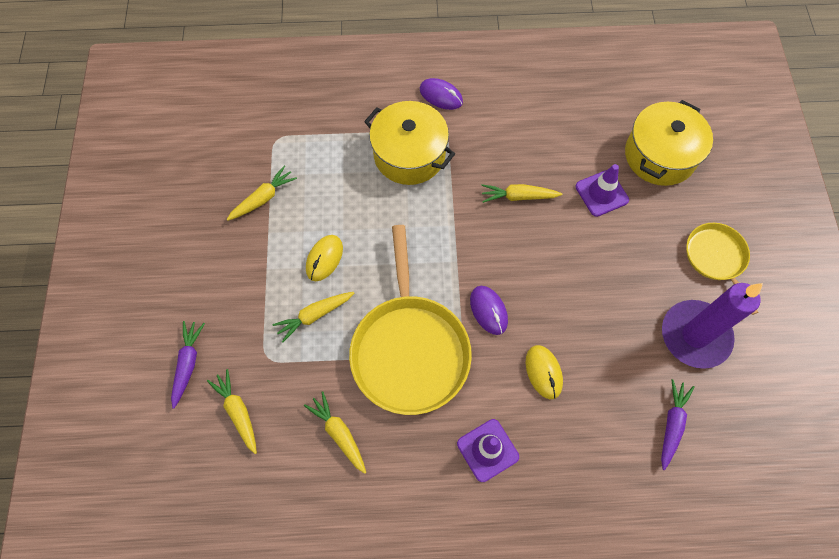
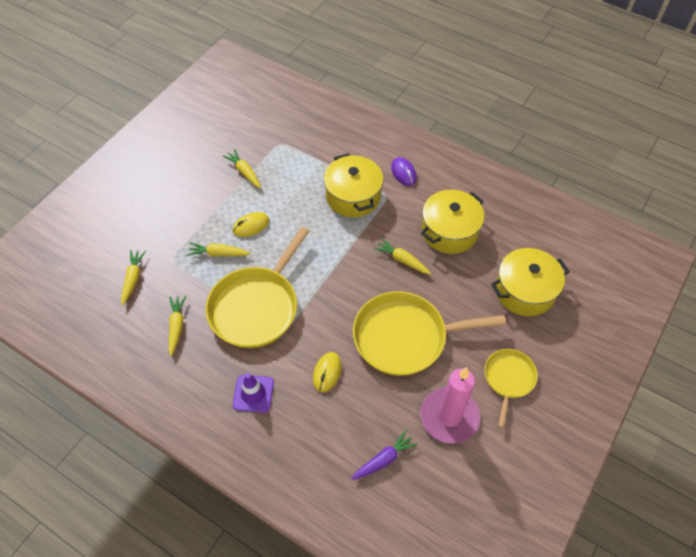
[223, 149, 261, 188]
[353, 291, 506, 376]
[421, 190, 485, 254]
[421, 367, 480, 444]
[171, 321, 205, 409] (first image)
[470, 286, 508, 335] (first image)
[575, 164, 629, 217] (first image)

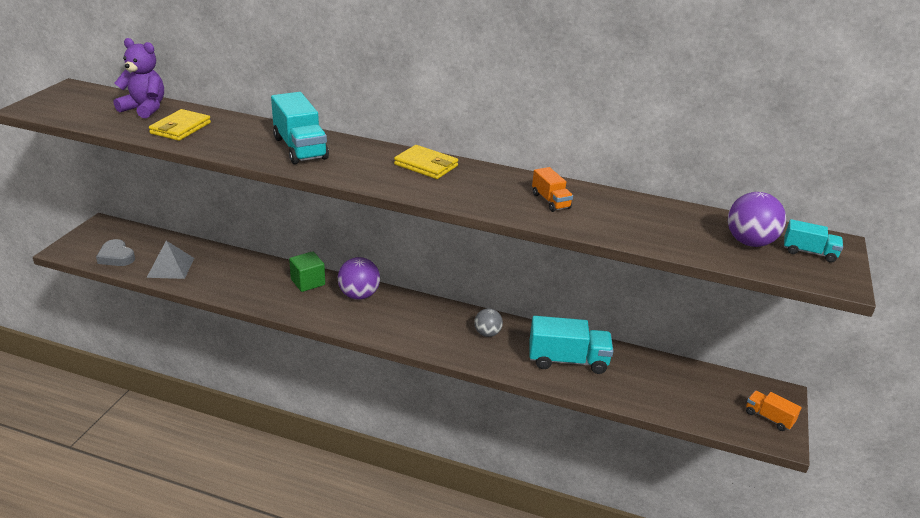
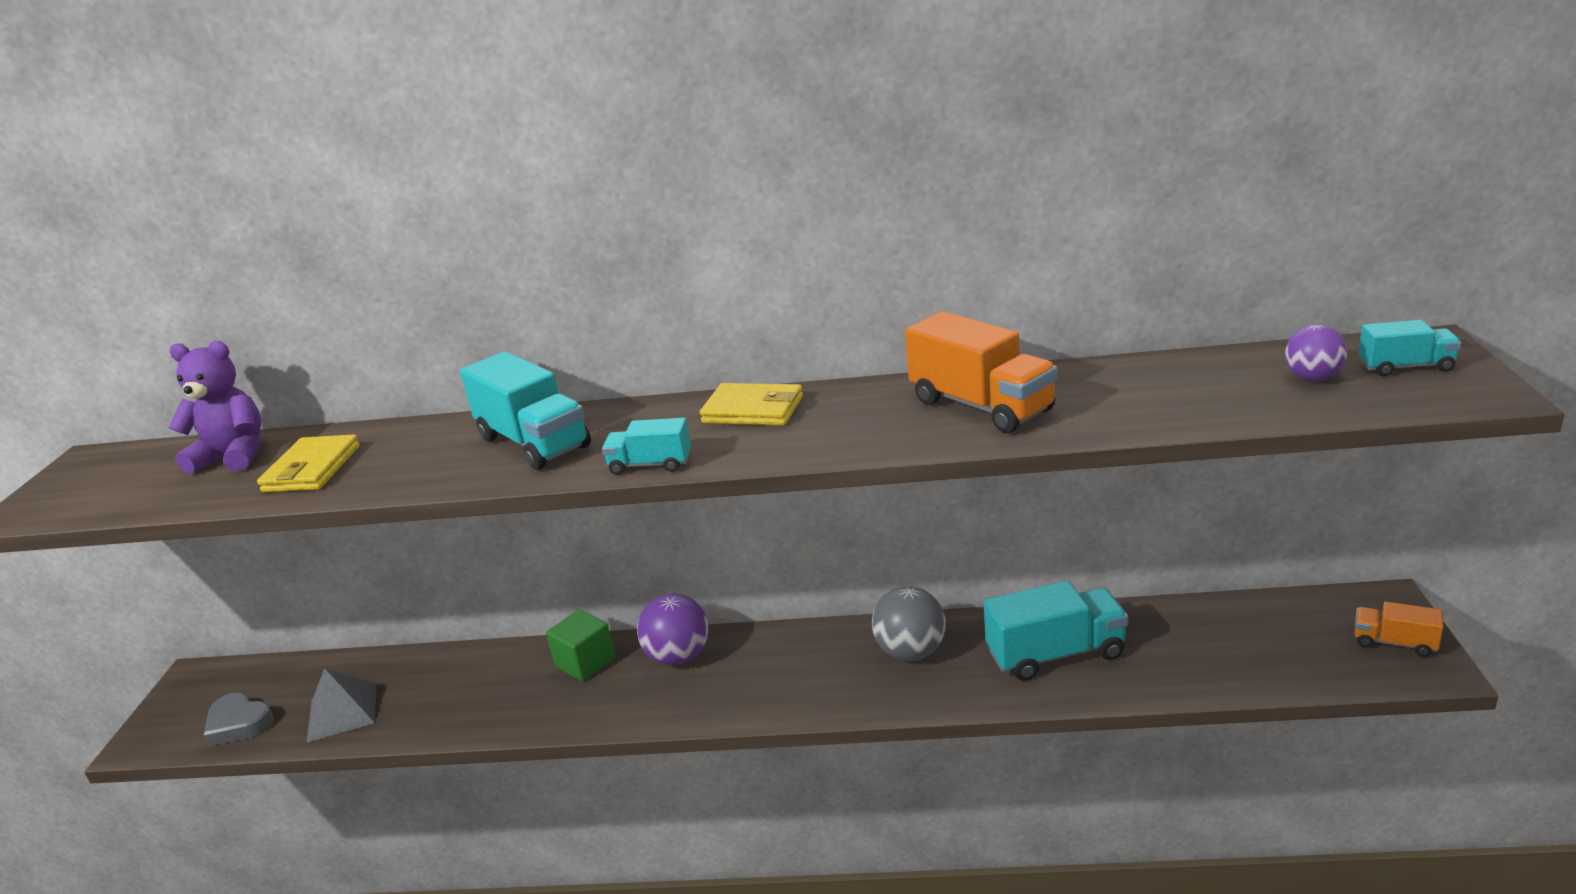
[602, 418, 691, 475]
[872, 586, 946, 661]
[905, 311, 1058, 433]
[1285, 325, 1347, 381]

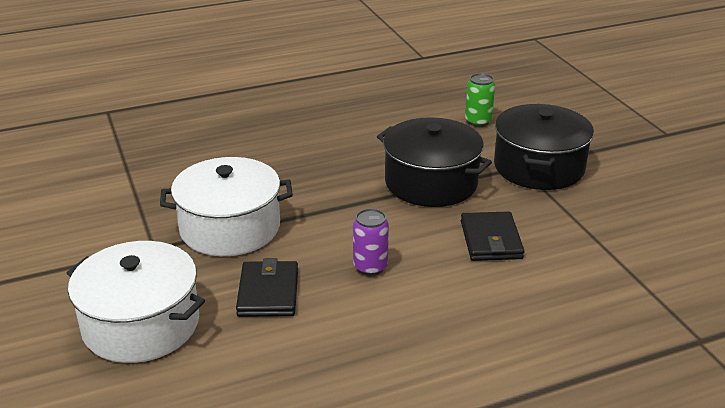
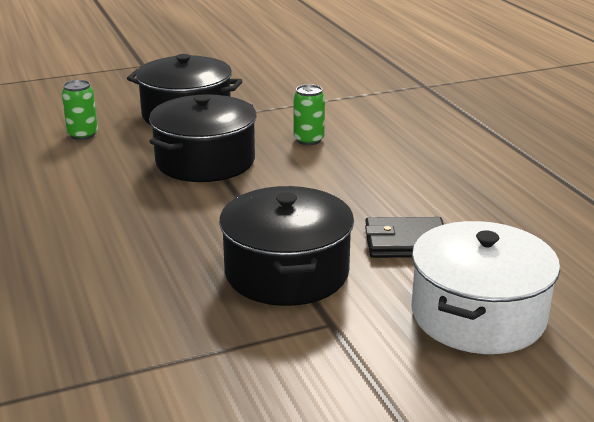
[219, 186, 354, 306]
[294, 84, 325, 145]
[353, 208, 389, 276] (first image)

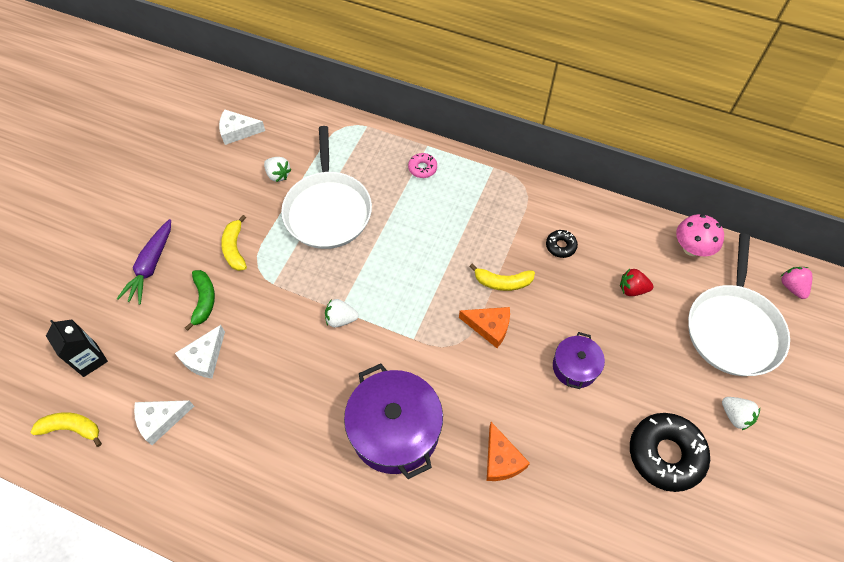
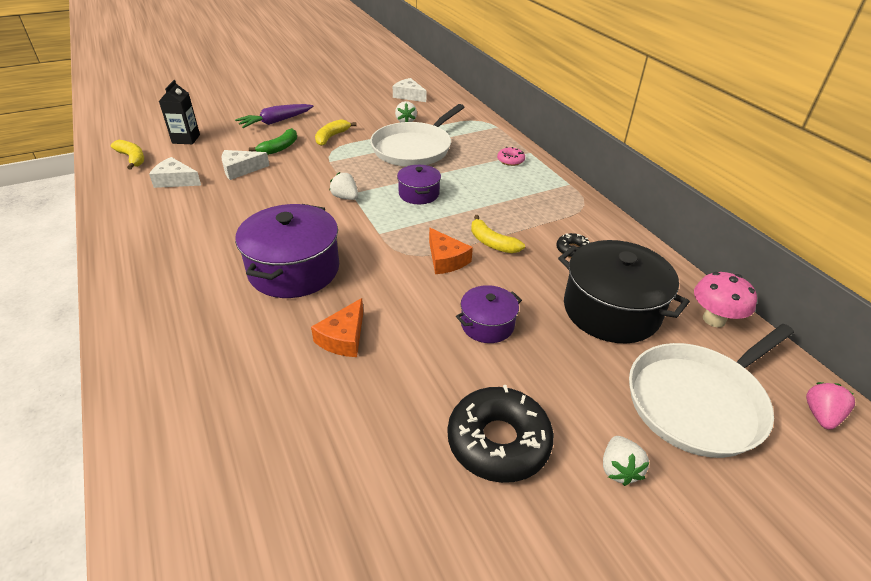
[397, 165, 441, 204]
[558, 240, 690, 344]

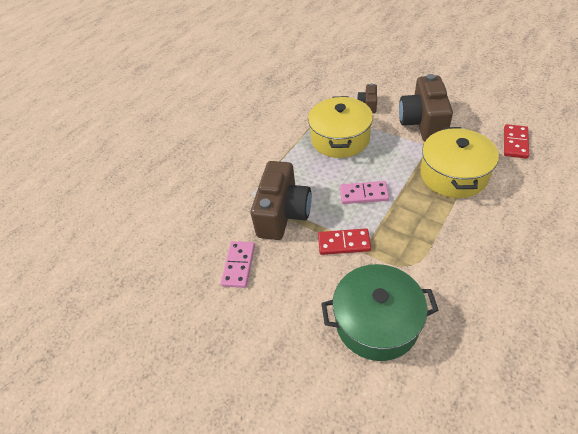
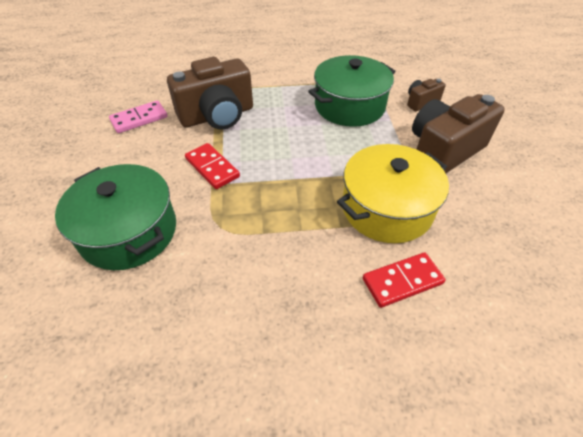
[308, 55, 395, 127]
[363, 252, 446, 308]
[340, 181, 389, 204] (first image)

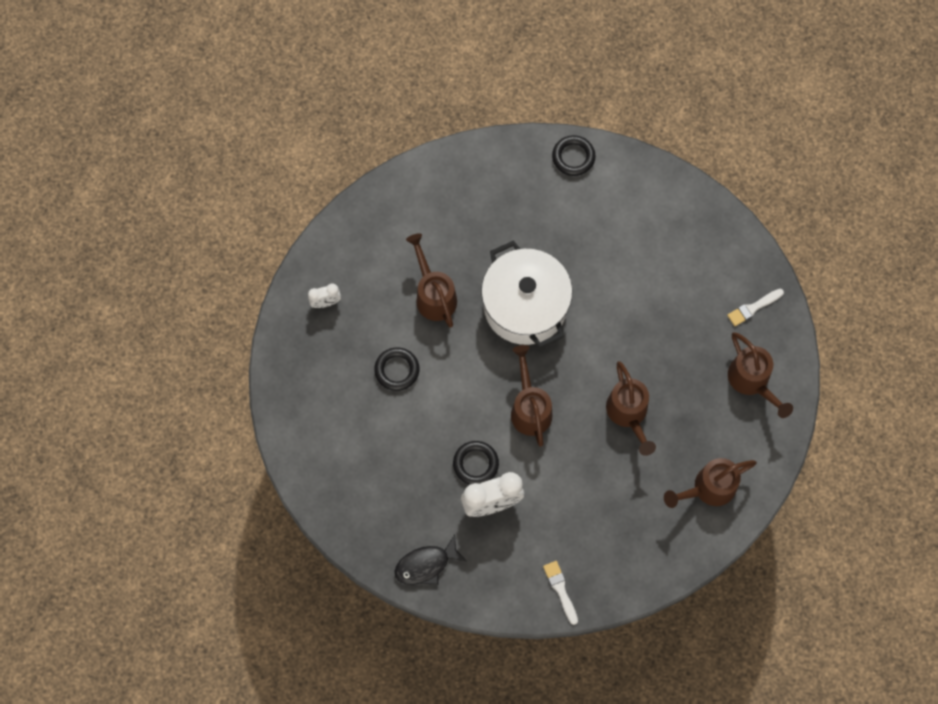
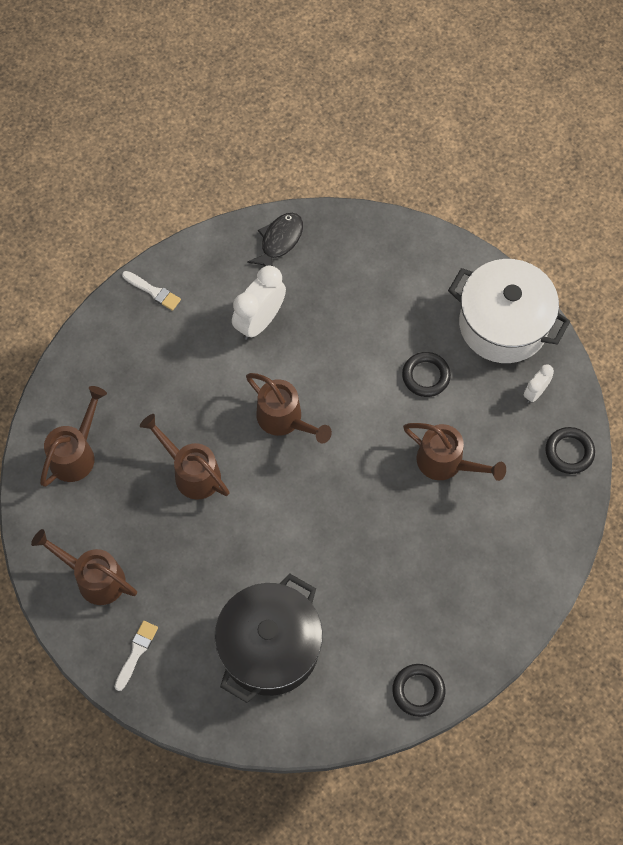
[214, 573, 323, 703]
[448, 259, 570, 363]
[545, 427, 595, 474]

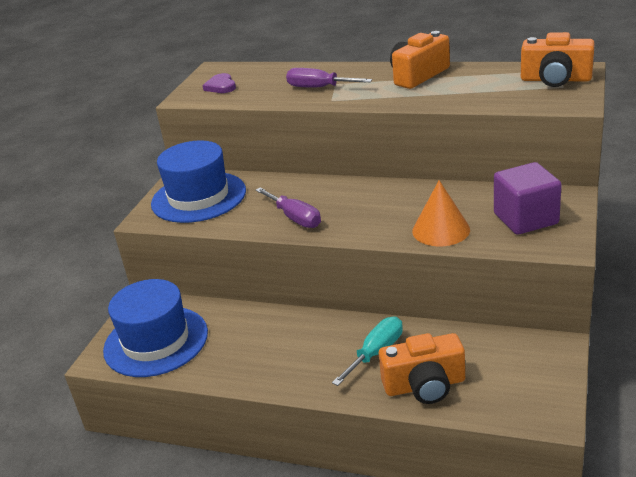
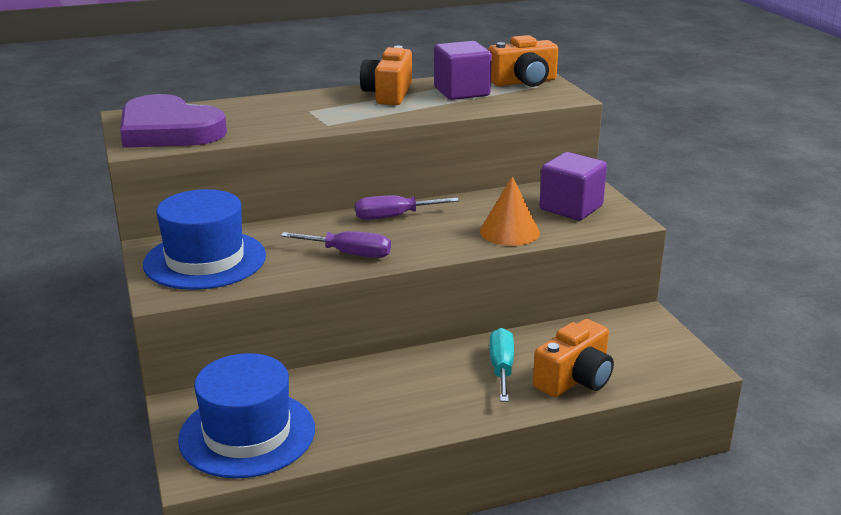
[120, 94, 227, 148]
[355, 195, 459, 220]
[434, 41, 492, 100]

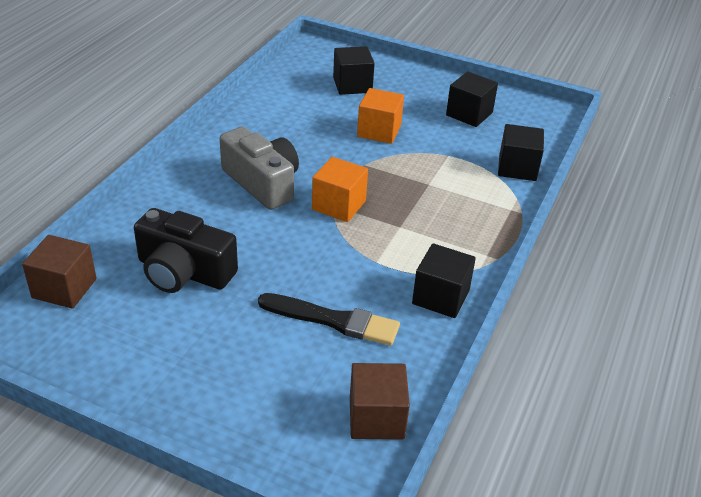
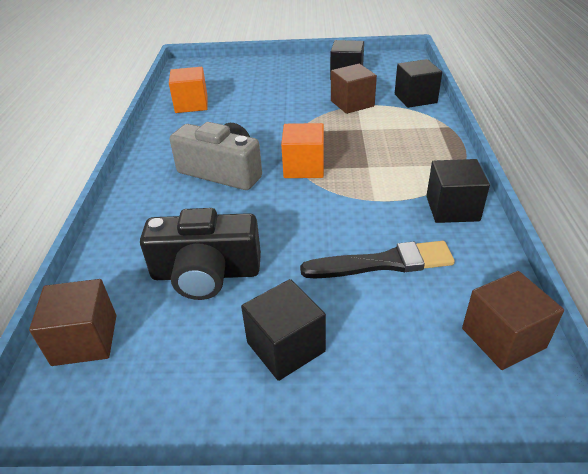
[169, 67, 208, 113]
[241, 279, 326, 381]
[331, 64, 377, 114]

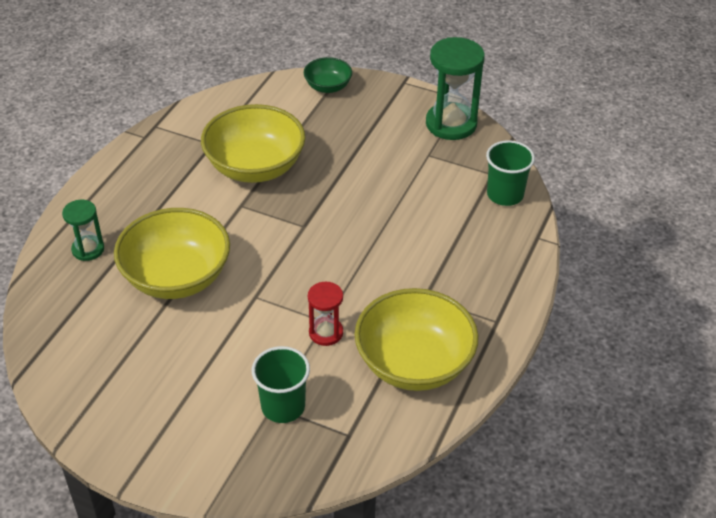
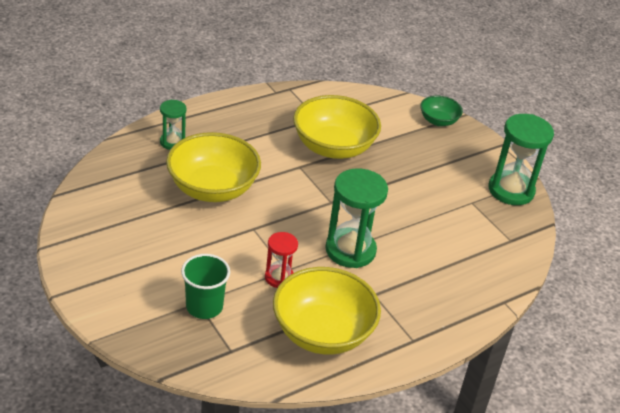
[325, 168, 388, 268]
[486, 140, 535, 206] (first image)

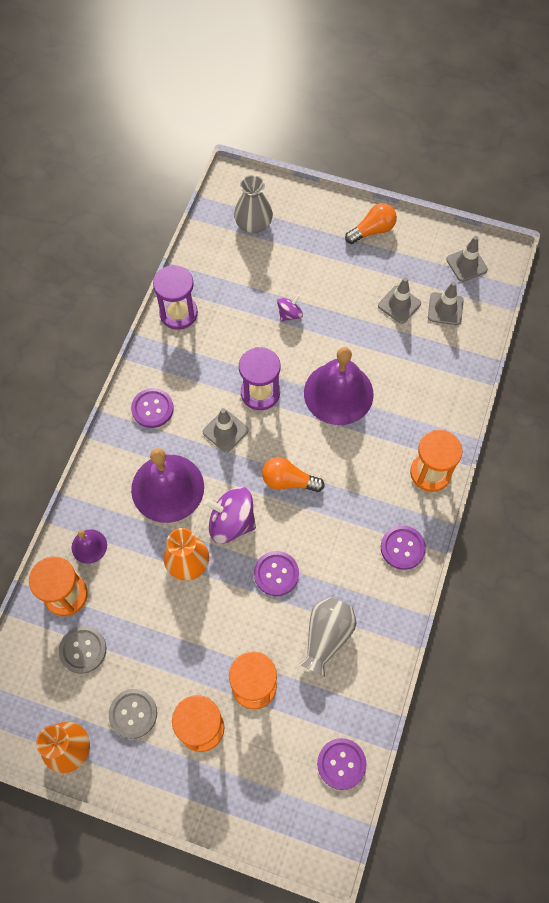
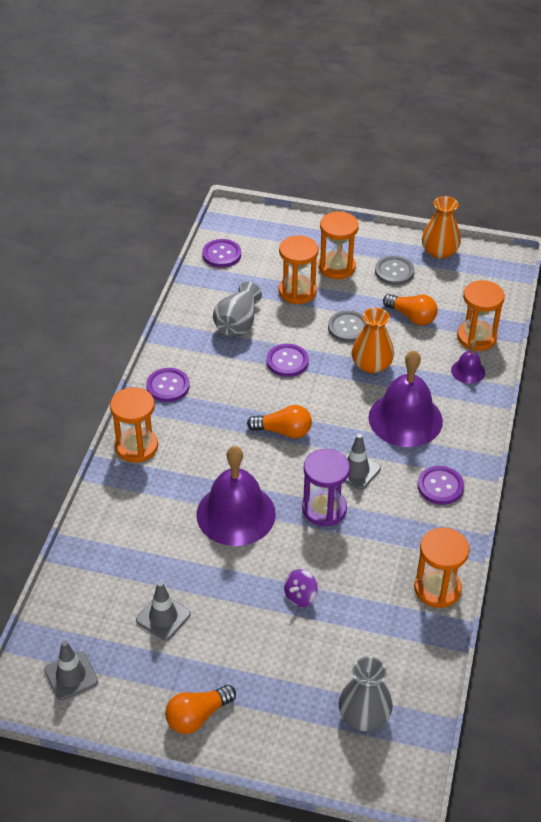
[328, 311, 366, 342]
[383, 294, 438, 325]
[414, 528, 469, 608]
[204, 487, 256, 544] (first image)
[428, 282, 464, 325] (first image)

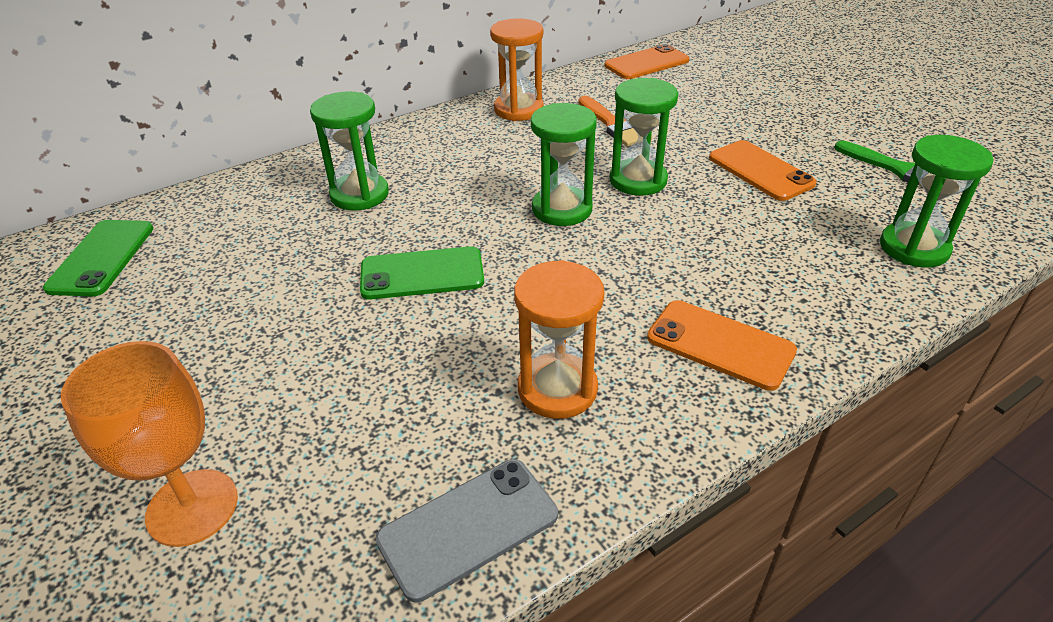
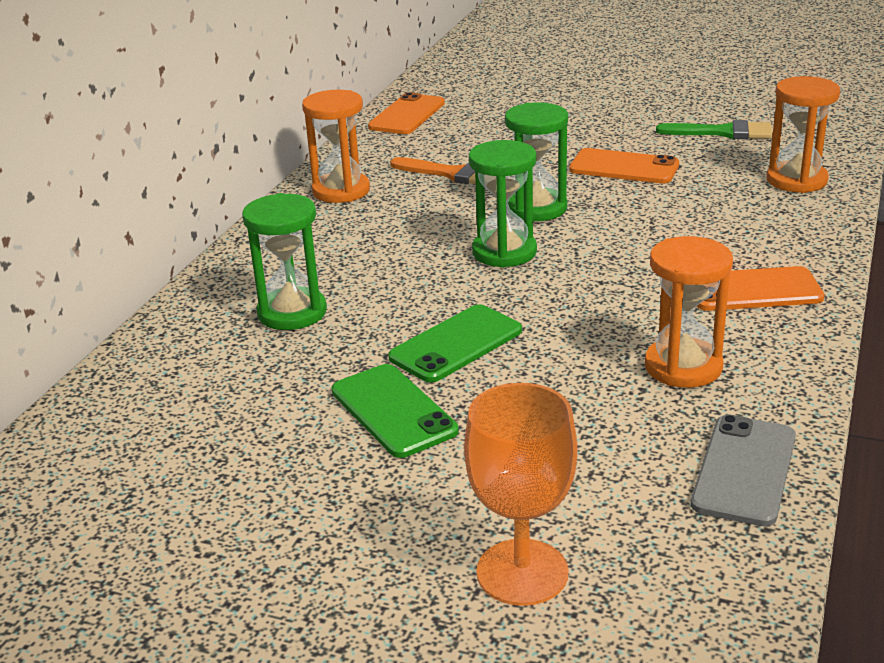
[332, 364, 459, 458]
[766, 76, 840, 193]

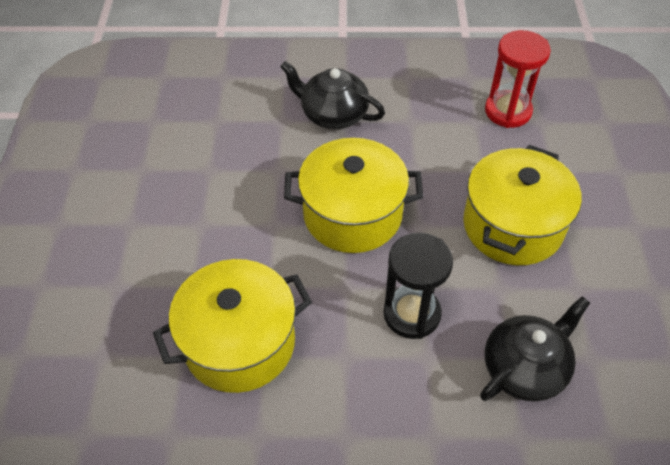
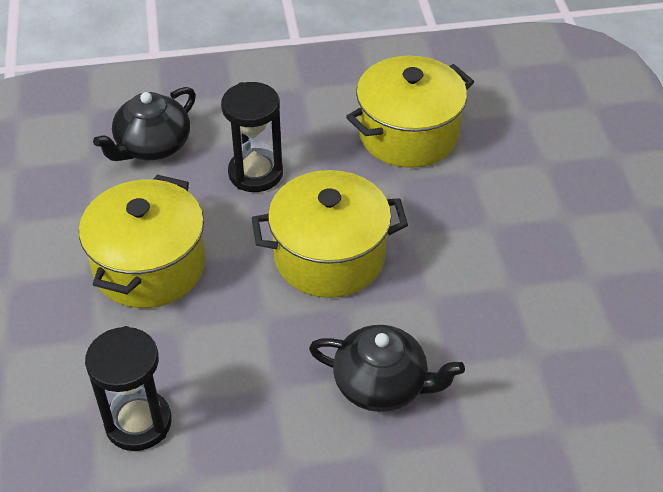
[85, 326, 172, 451]

